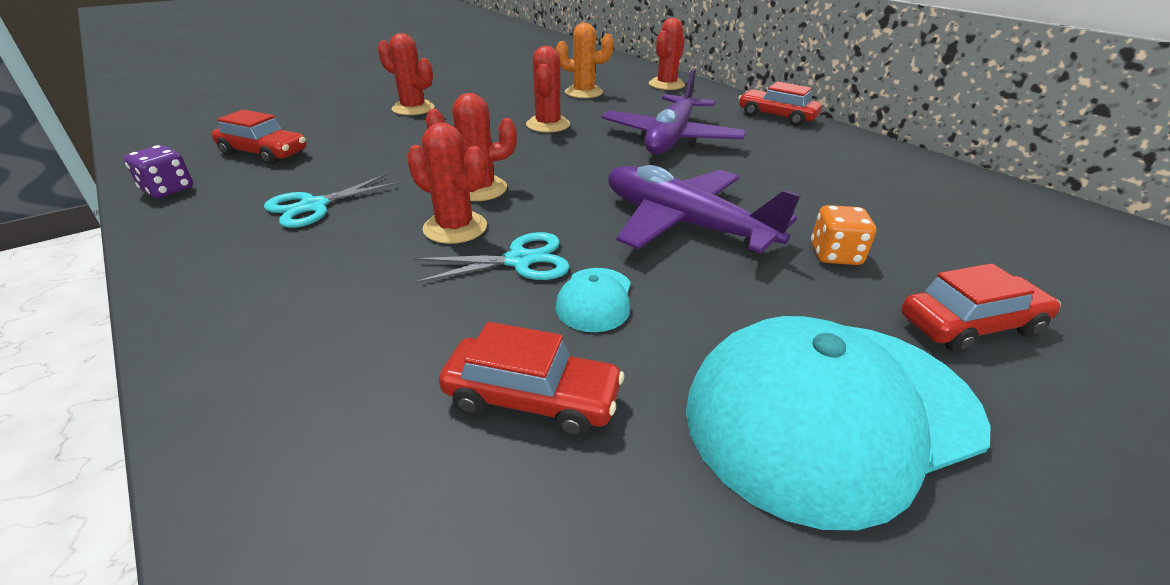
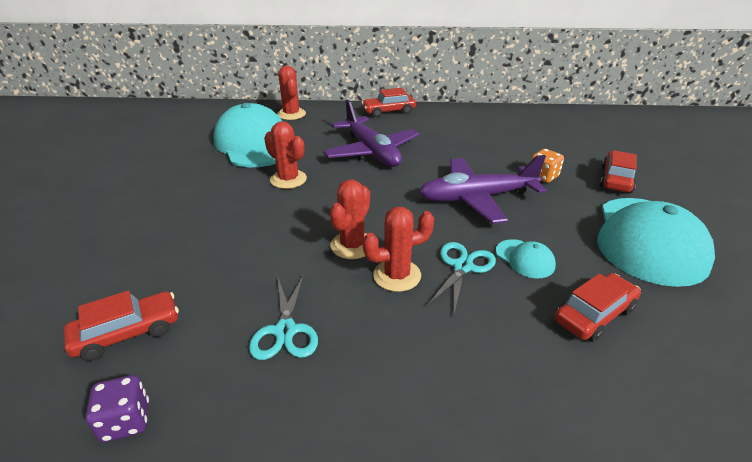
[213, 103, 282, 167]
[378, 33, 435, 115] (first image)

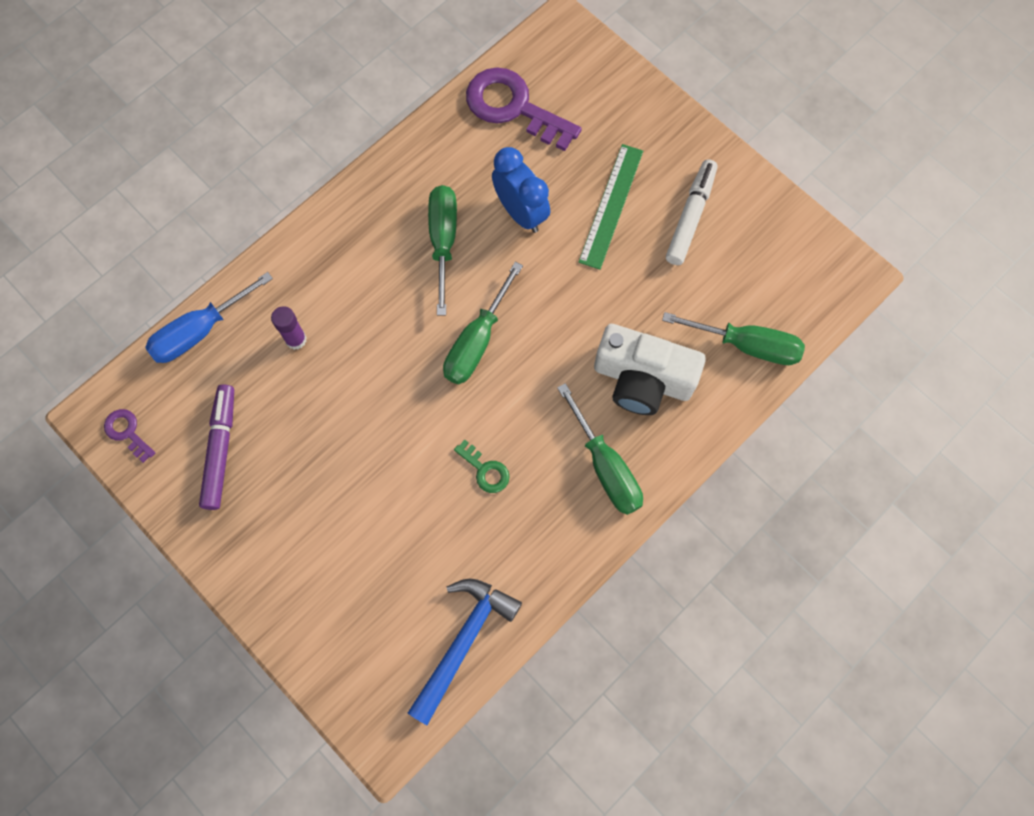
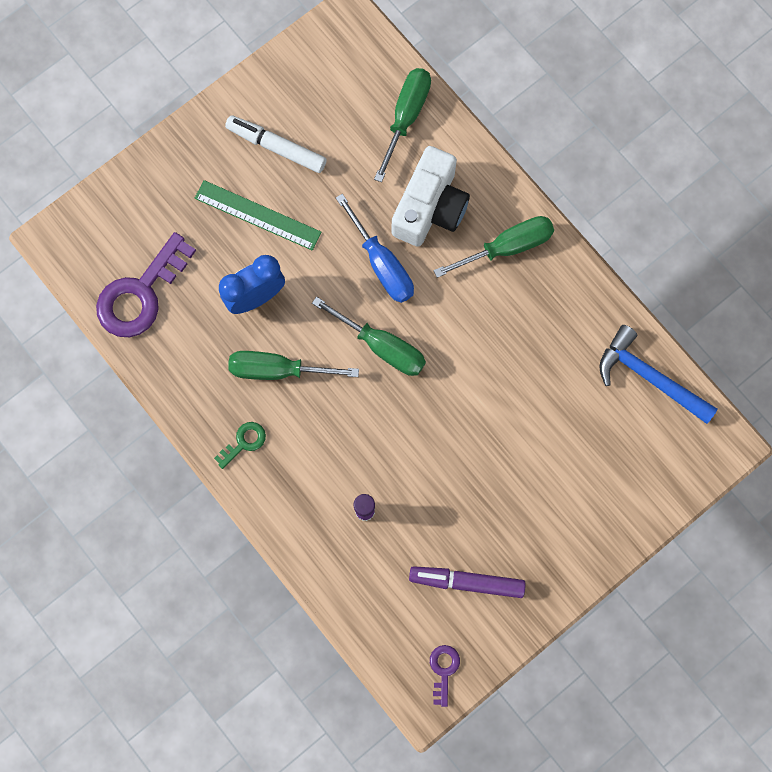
[214, 422, 266, 469]
[336, 194, 414, 303]
[430, 645, 460, 707]

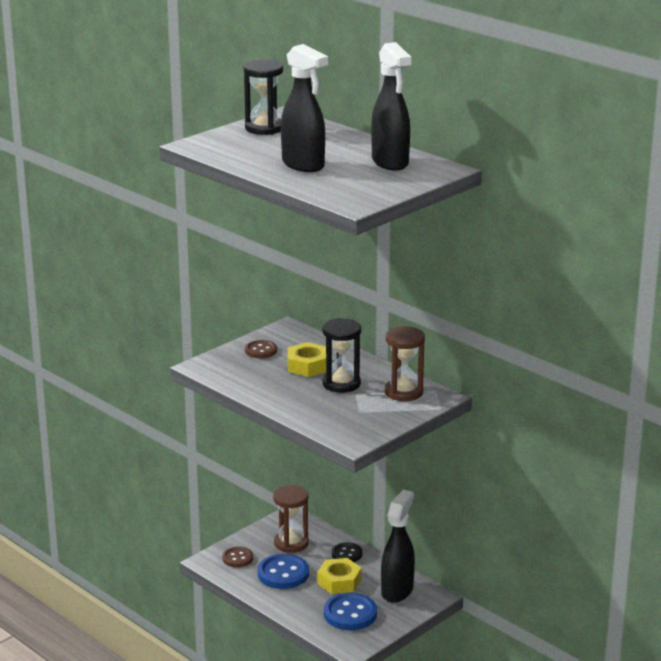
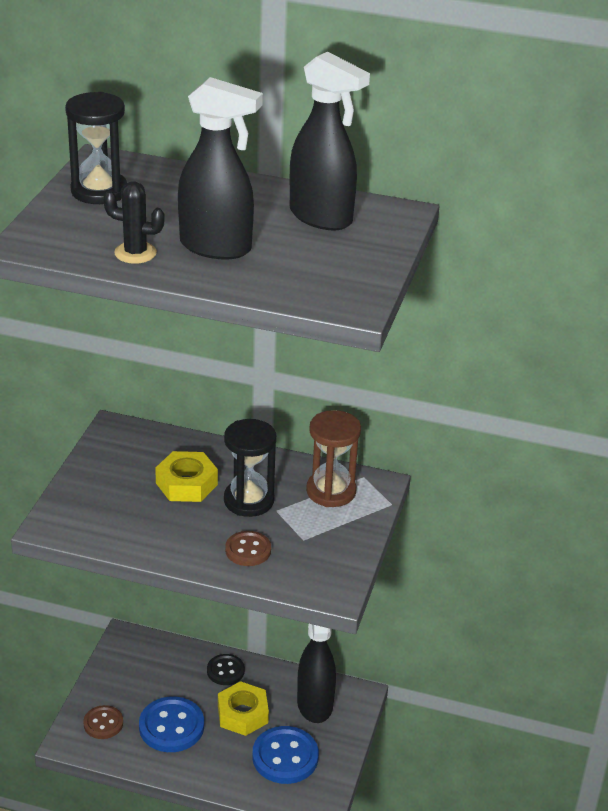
[103, 181, 165, 264]
[225, 531, 271, 566]
[273, 485, 309, 553] (first image)

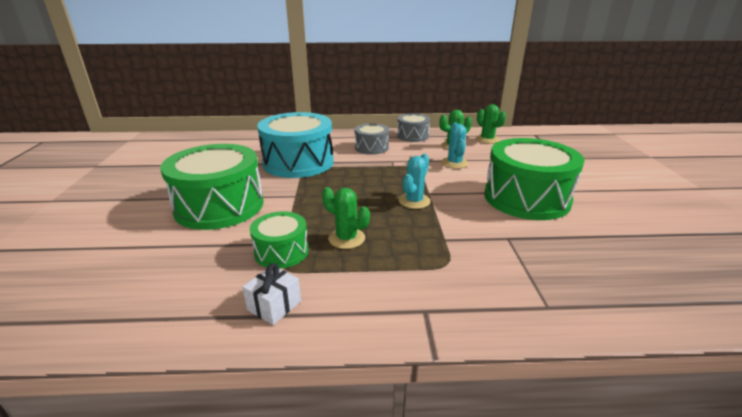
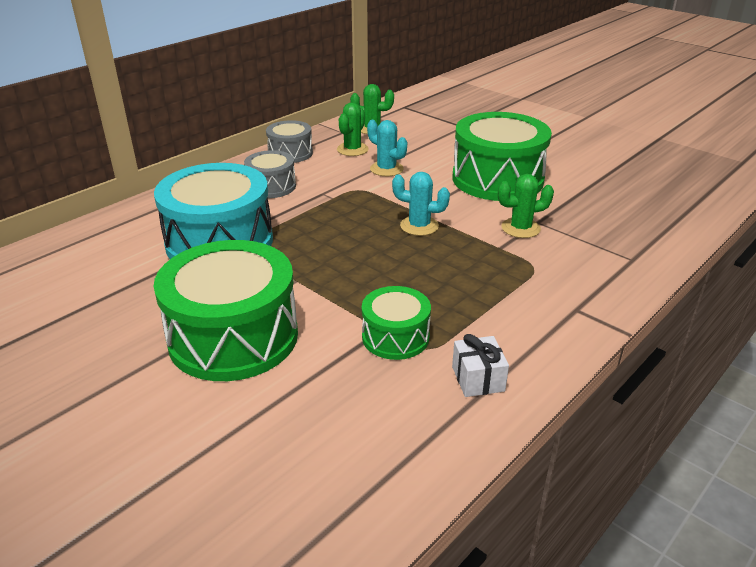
[392, 172, 450, 236]
[498, 174, 554, 238]

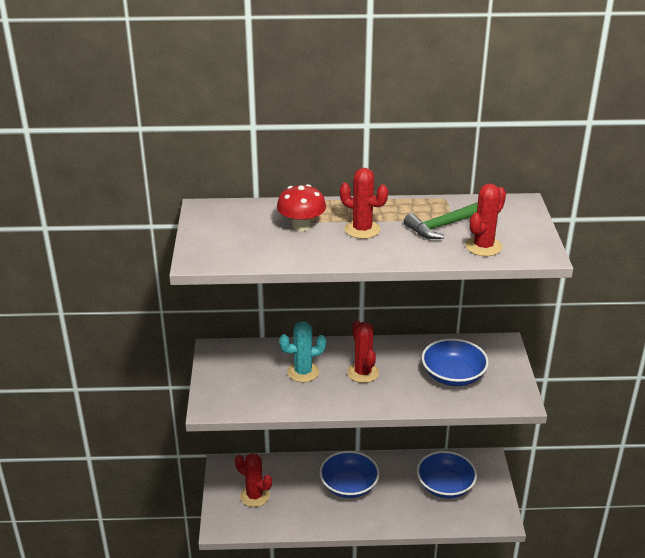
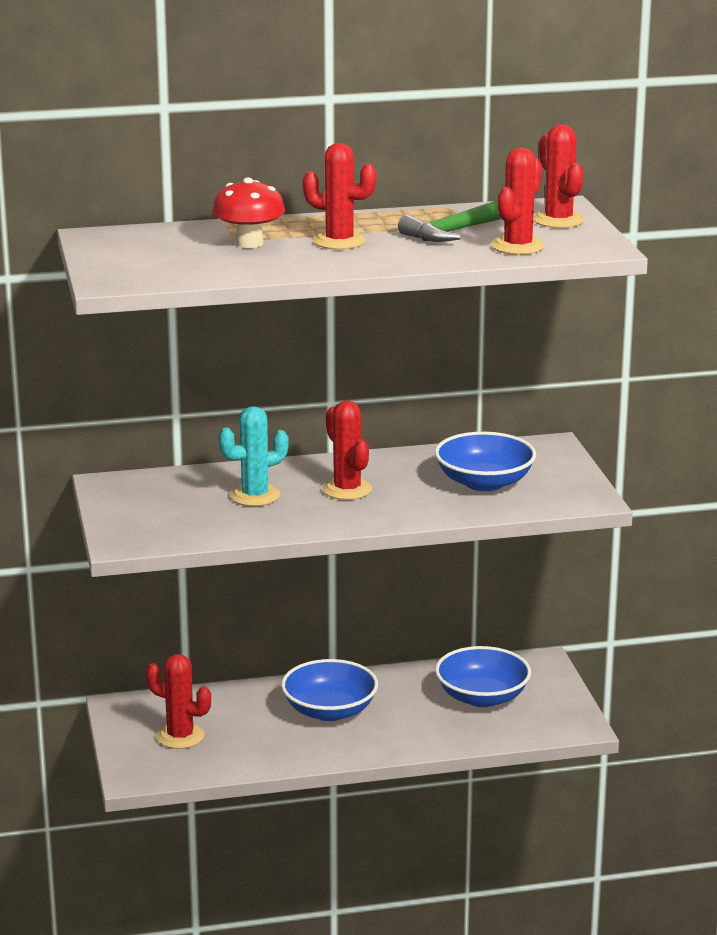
[533, 125, 584, 228]

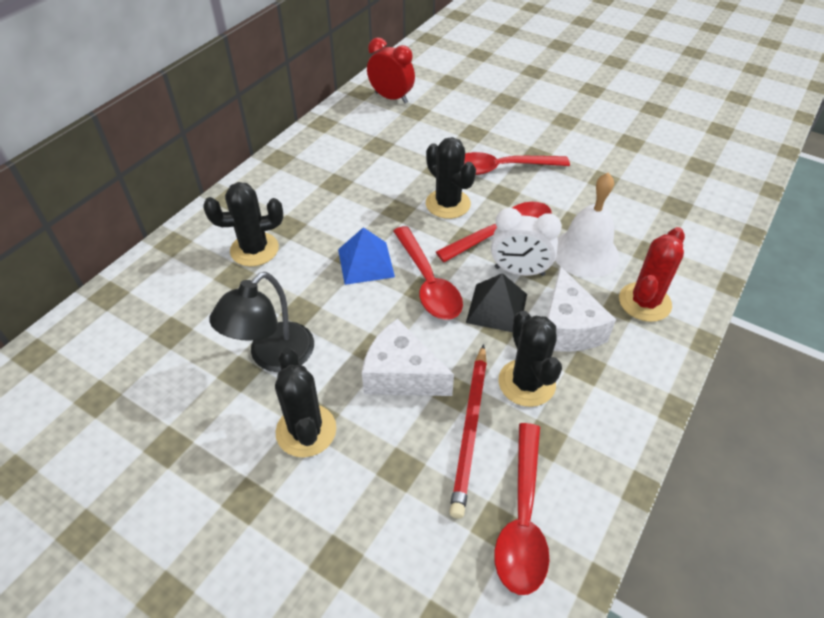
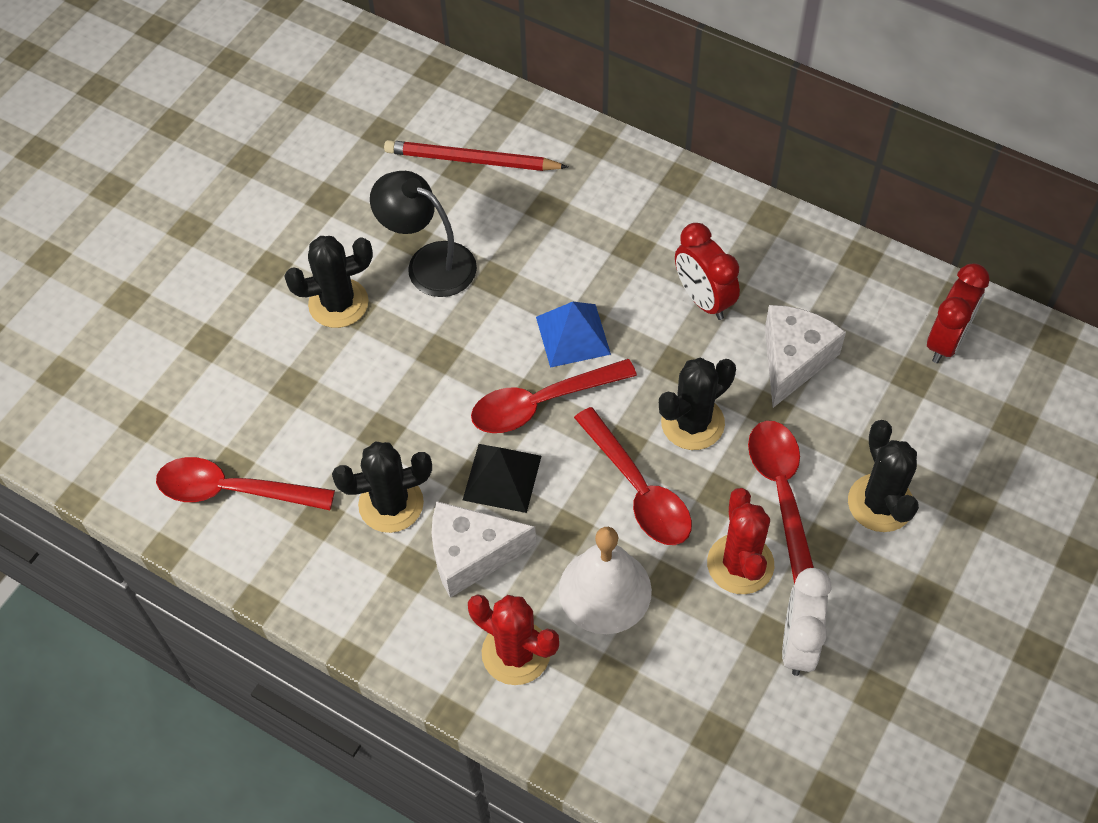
[384, 140, 568, 171]
[675, 223, 740, 320]
[707, 488, 774, 594]
[765, 305, 846, 408]
[782, 568, 831, 676]
[848, 420, 919, 532]

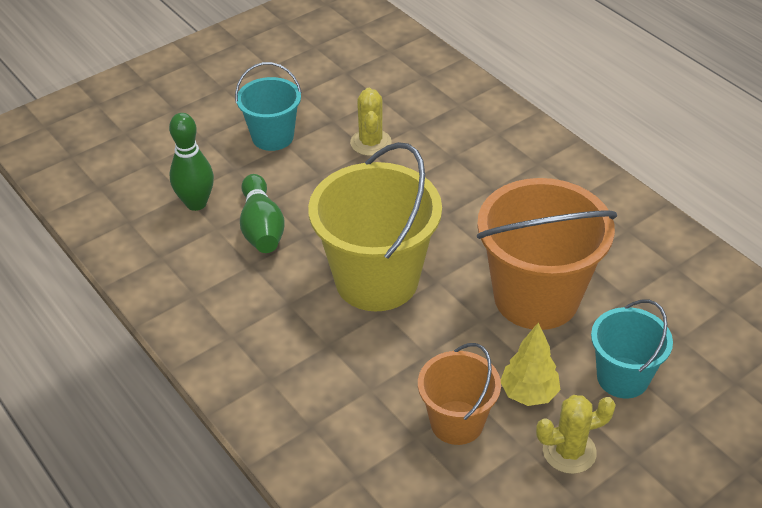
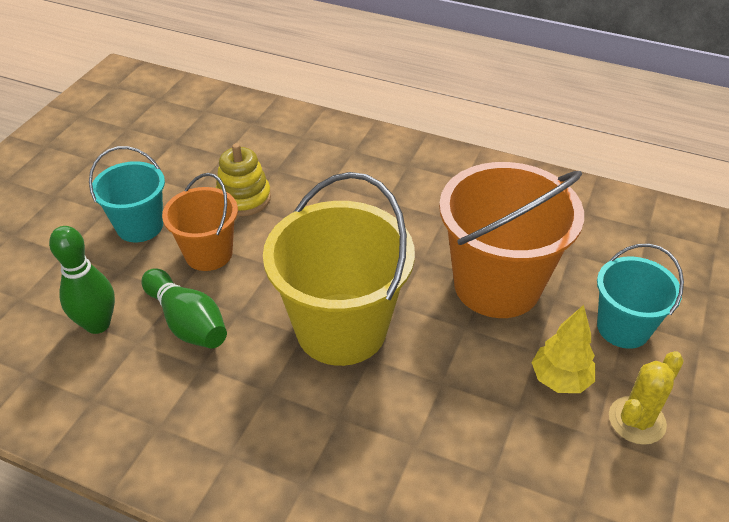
[162, 173, 238, 271]
[216, 143, 271, 216]

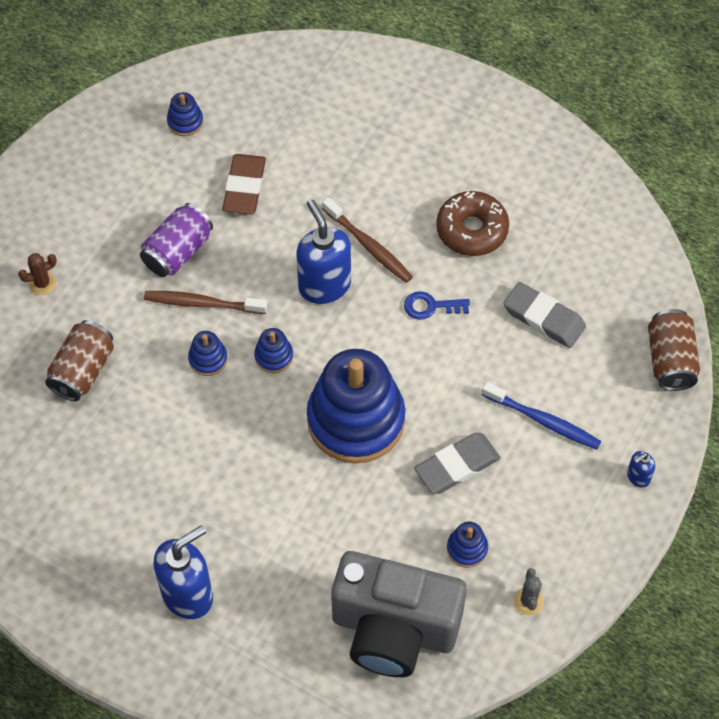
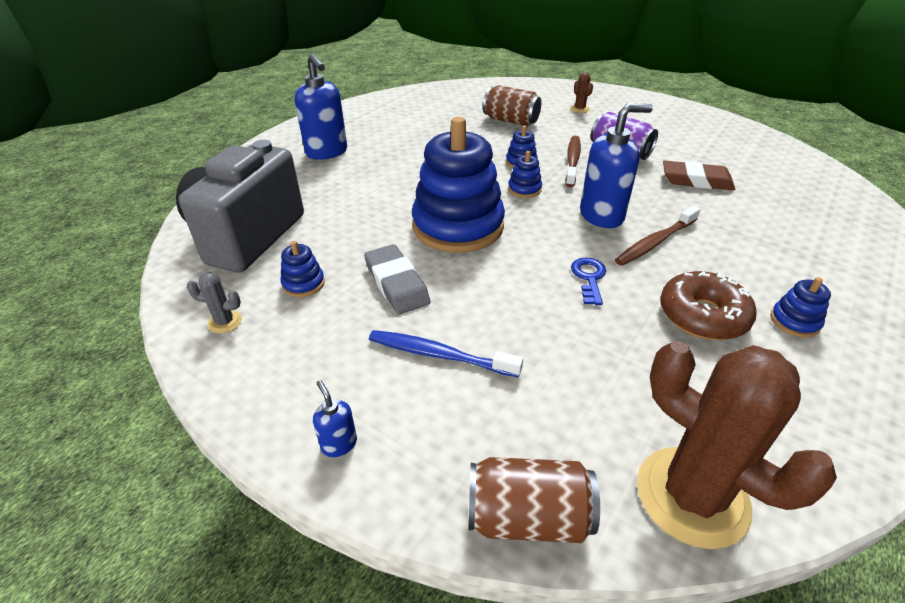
[369, 330, 523, 378]
[637, 341, 837, 549]
[770, 277, 831, 338]
[503, 282, 586, 348] (first image)

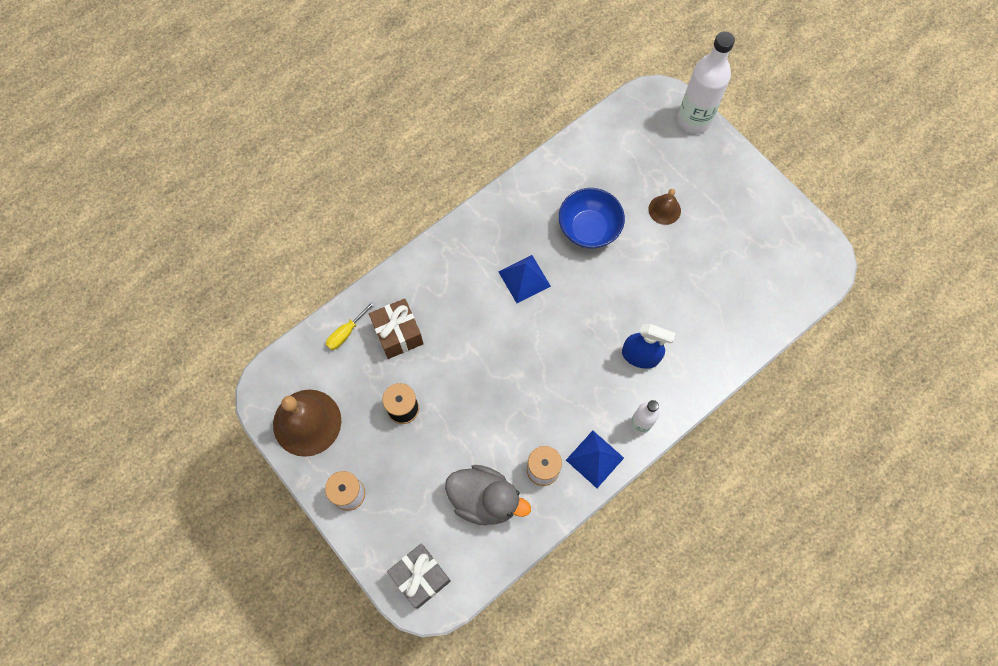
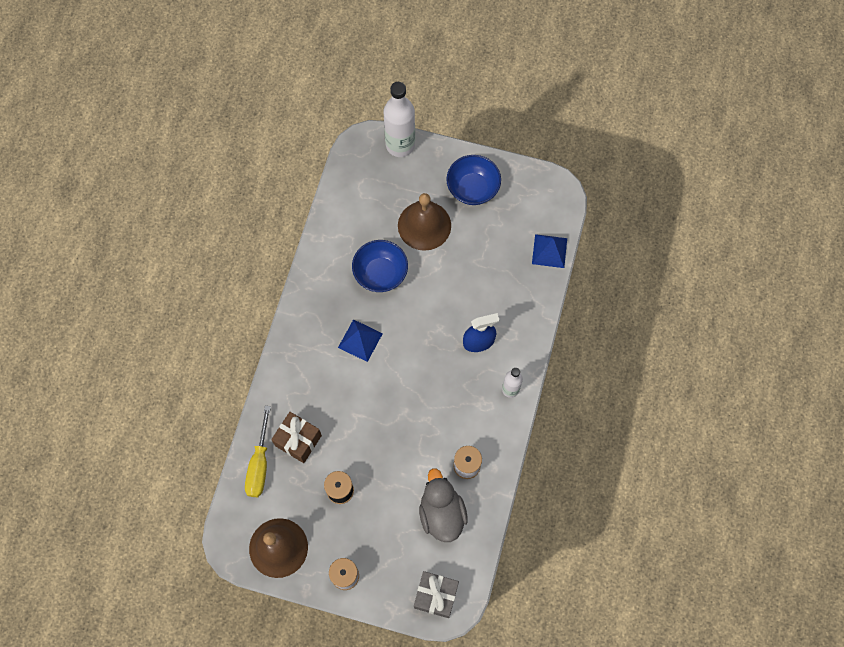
[245, 406, 271, 497]
[398, 193, 451, 251]
[419, 468, 468, 542]
[446, 155, 501, 205]
[532, 234, 567, 268]

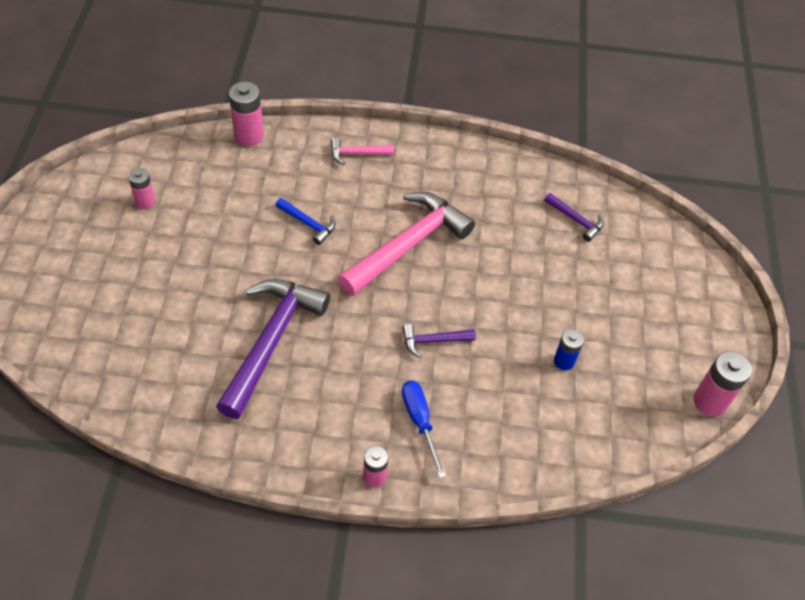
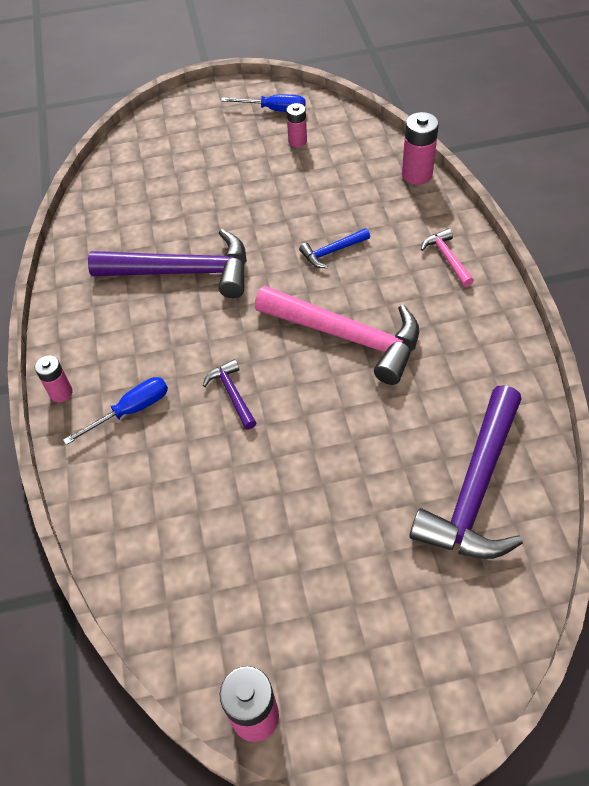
[221, 94, 306, 112]
[299, 228, 370, 268]
[409, 385, 523, 559]
[554, 329, 584, 370] (first image)

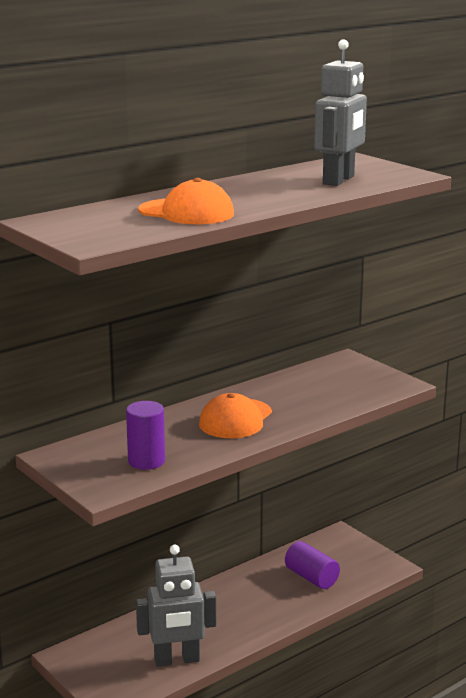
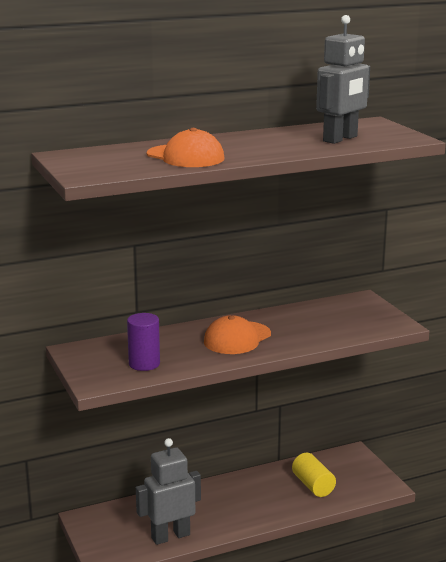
[136, 438, 201, 545]
[292, 453, 336, 497]

